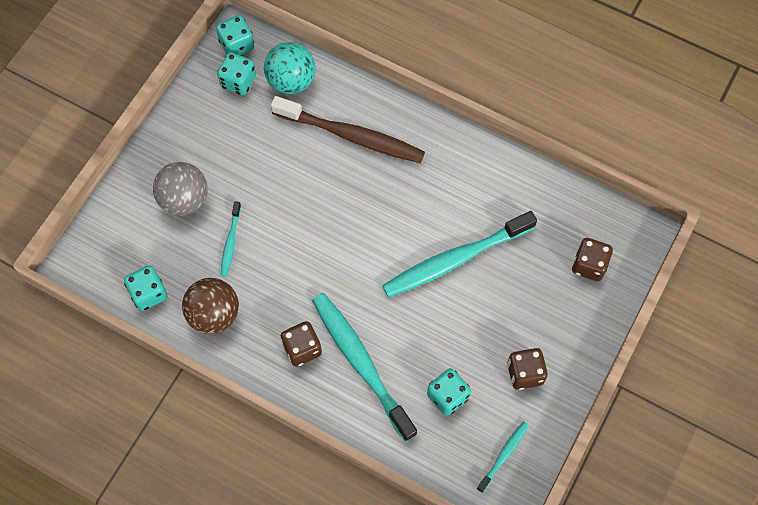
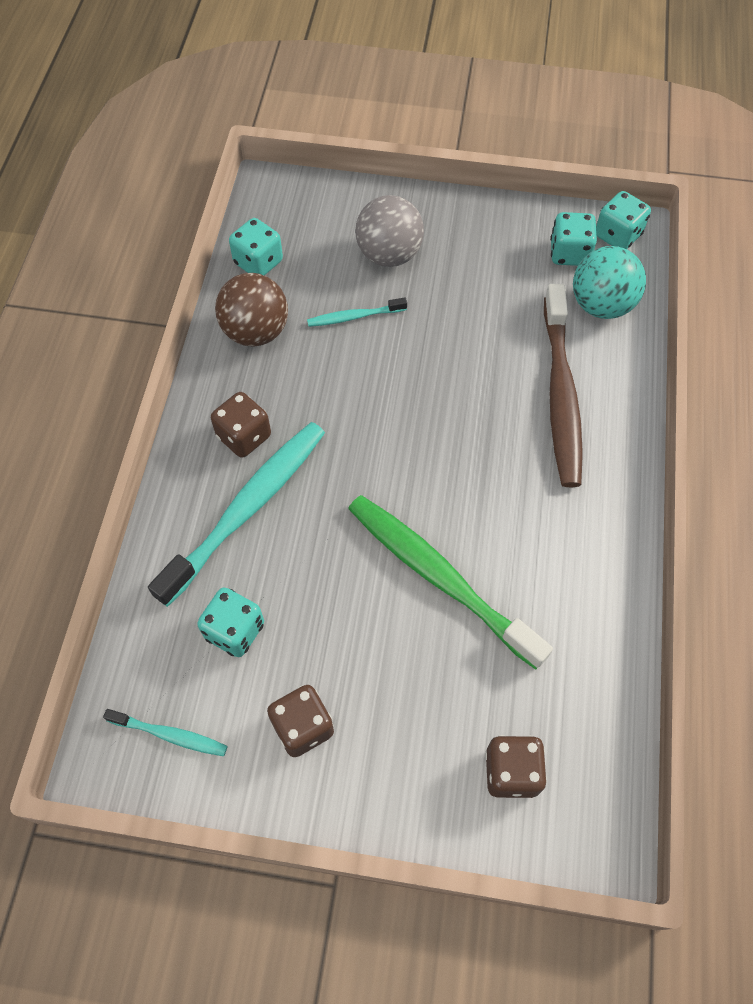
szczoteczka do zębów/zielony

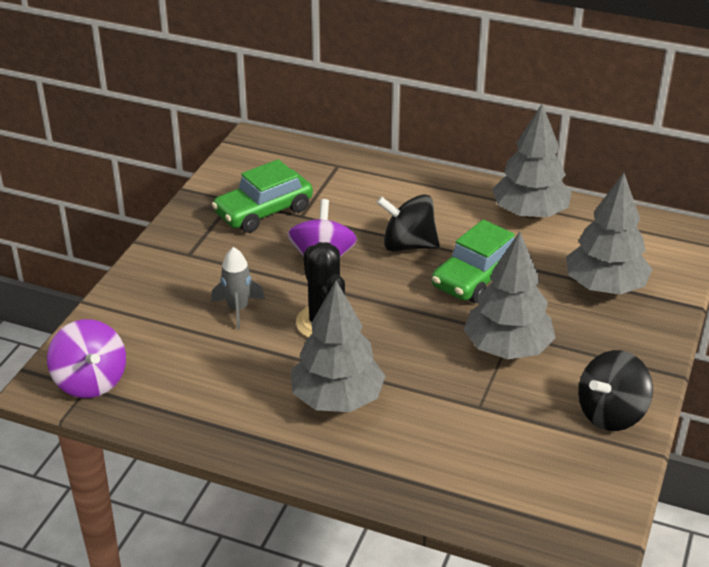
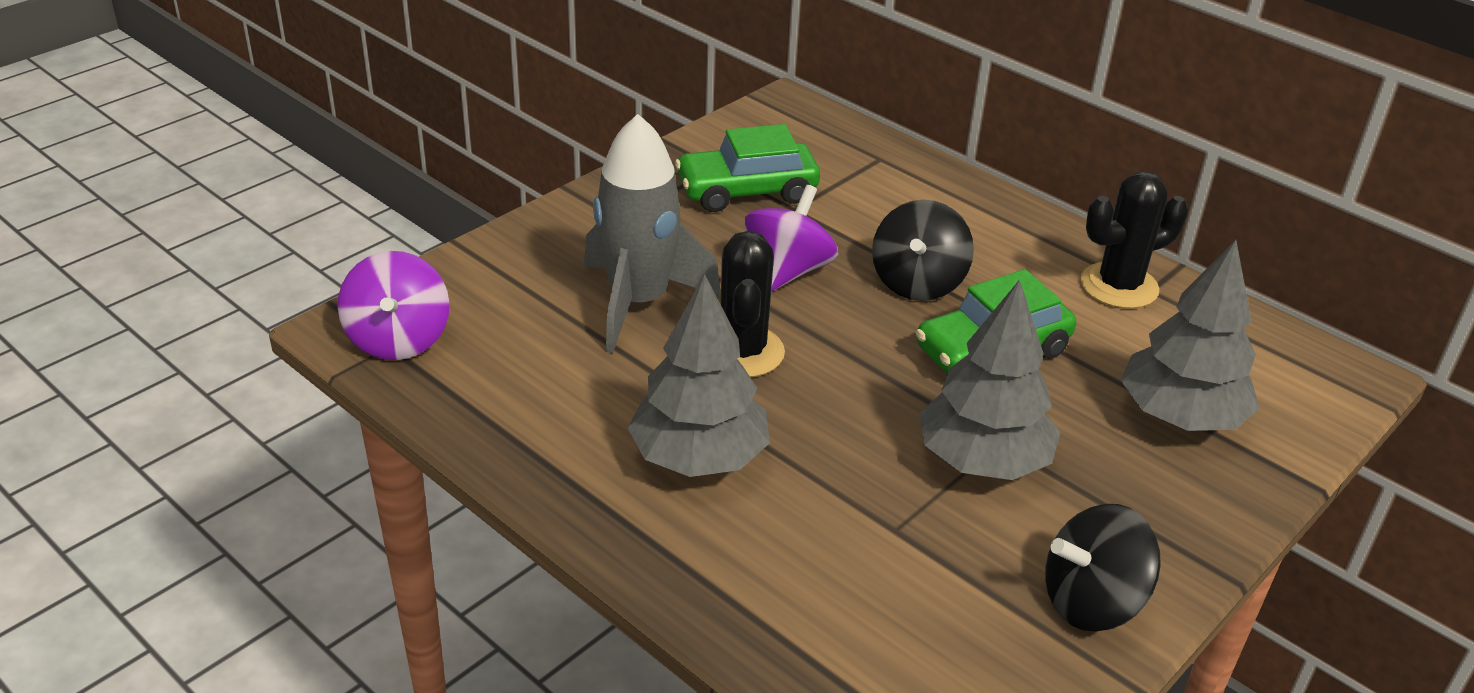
kaktus/czarny (2nd from left)
bączek/czarny (1st from left)
rakieta/szary

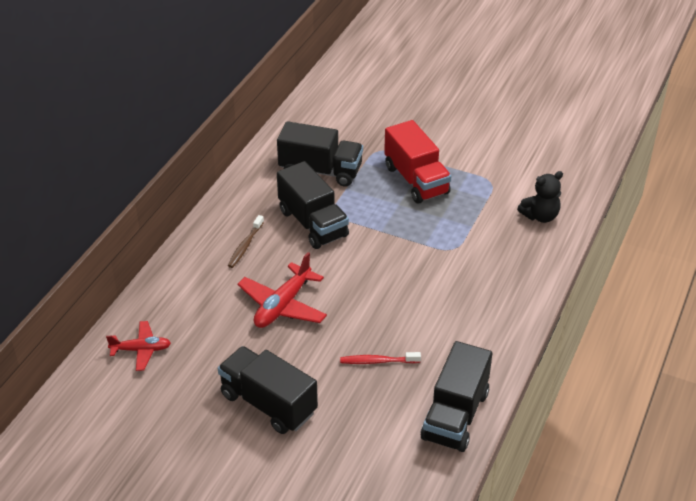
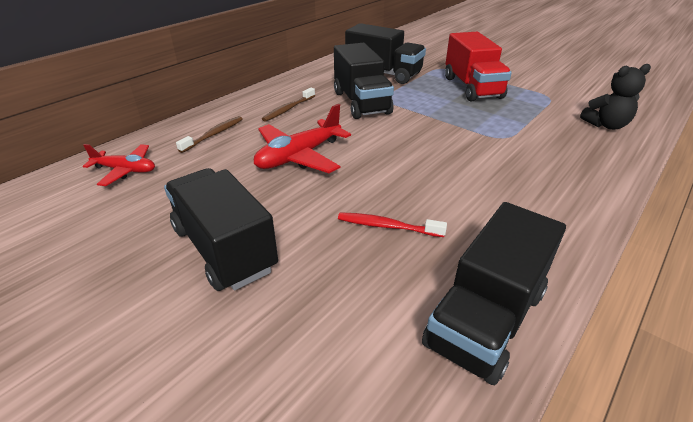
szczoteczka do zębów/brązowy (1st from left)

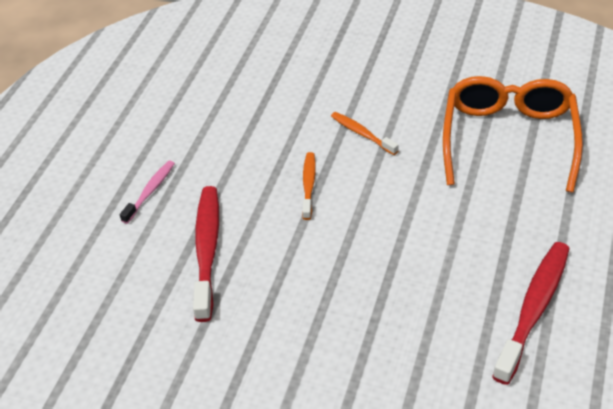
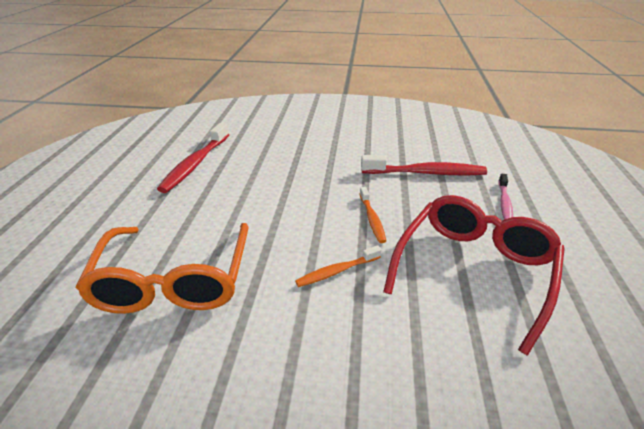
szczoteczka do zębów/pomarańczowy (1st from left)
szczoteczka do zębów/czerwony (2nd from left)
okulary/czerwony

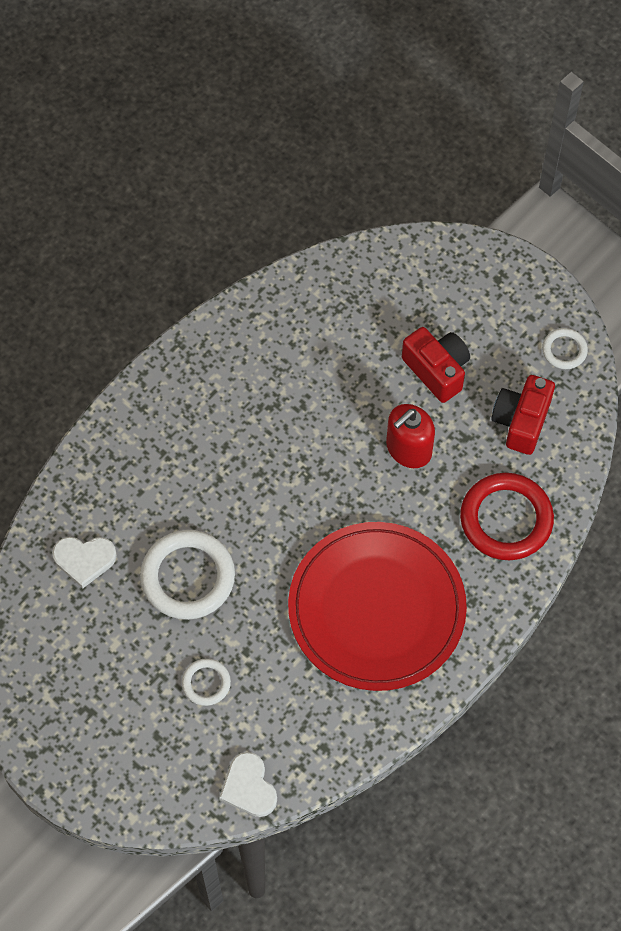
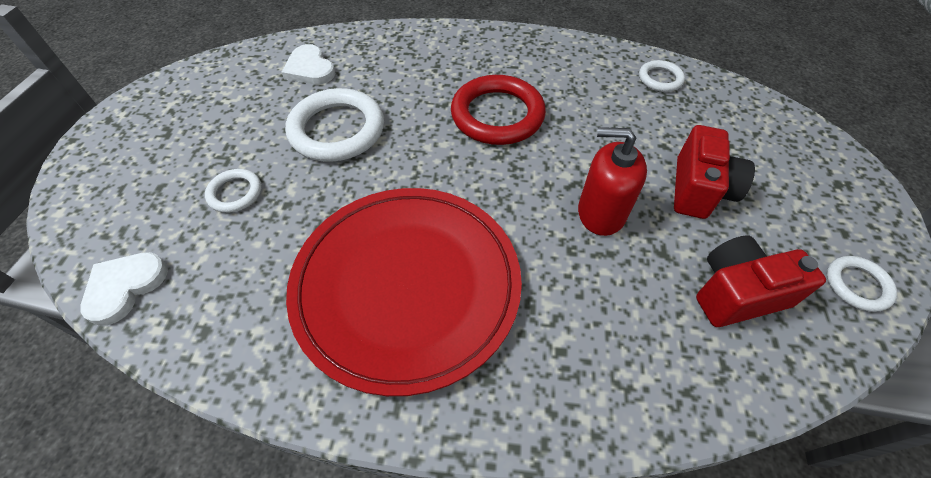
pierścień/czerwony
pierścień/biały (3rd from left)

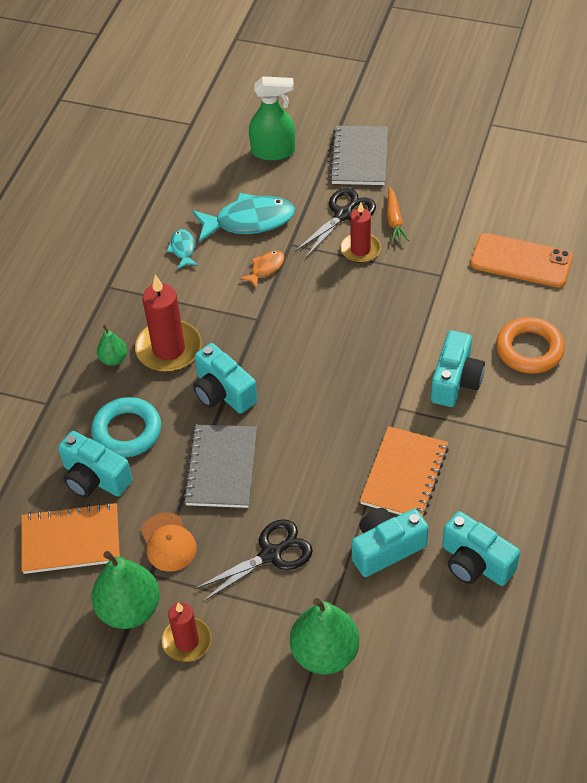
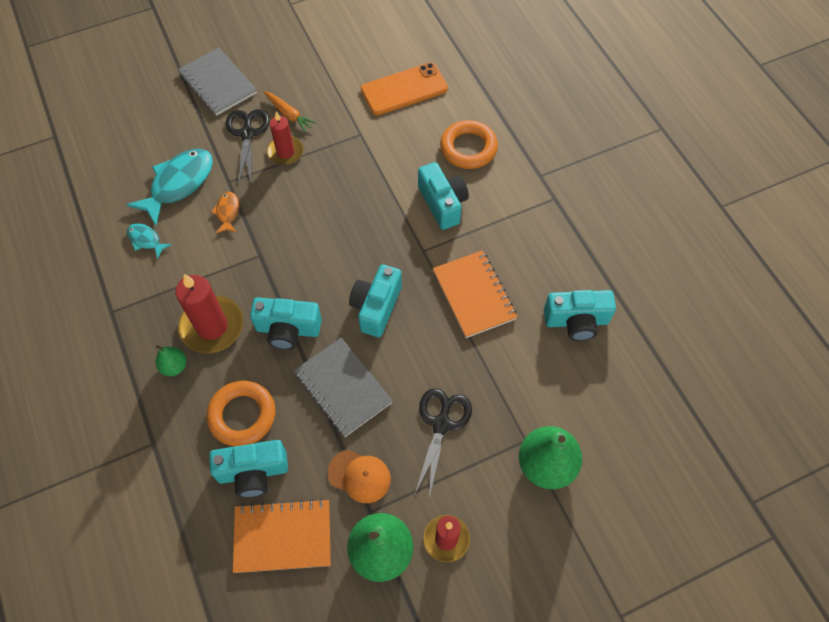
spryskiwacz/zielony
pierścień/pomarańczowy (1st from left)
zeszyt/pomarańczowy (1st from left)
aparat fotograficzny/turkusowy (3rd from left)

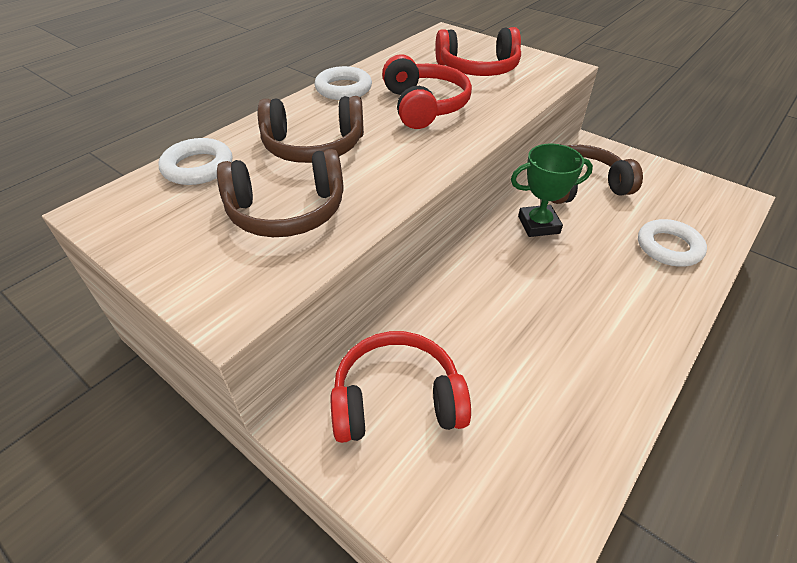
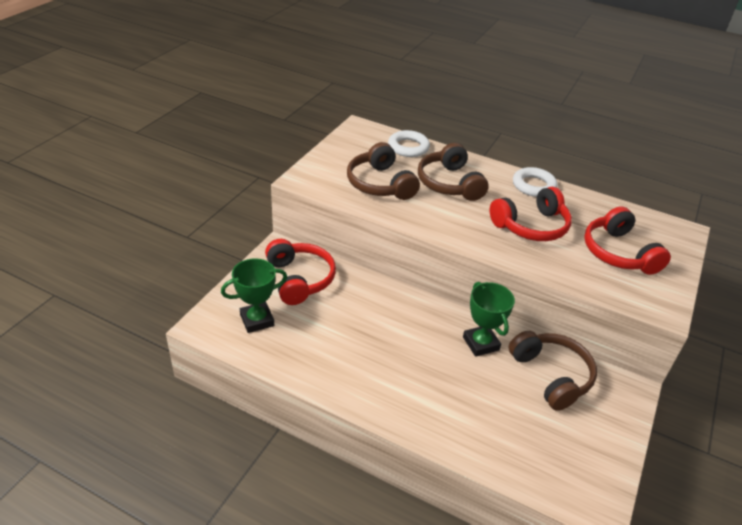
pierścień/biały (3rd from left in the first image)
puchar/zielony (1st from left)

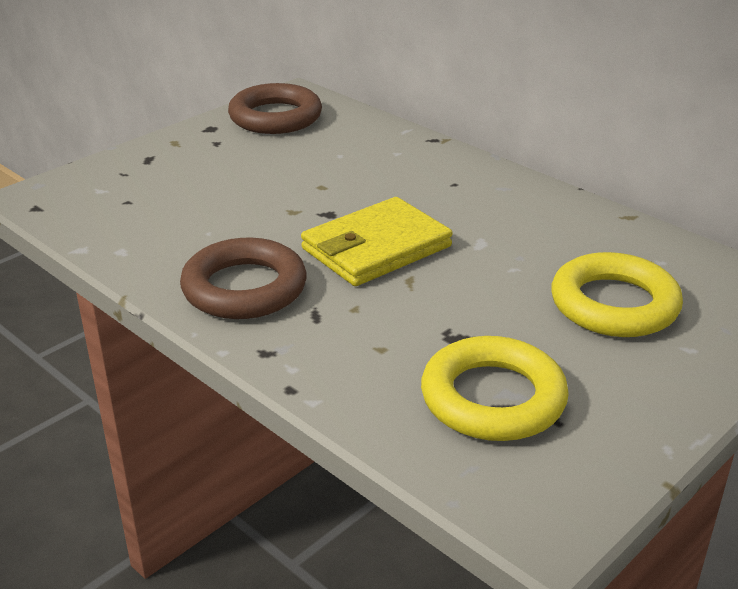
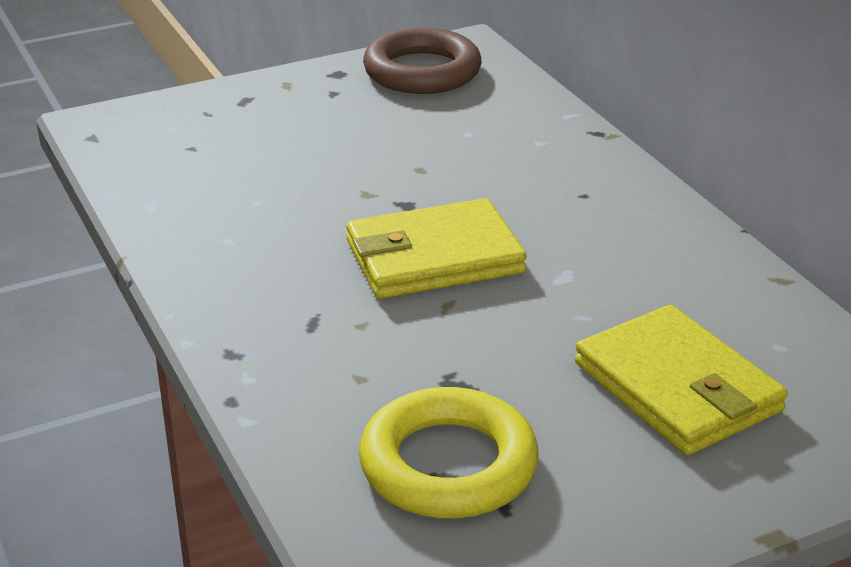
pierścień/brązowy (1st from left in the first image)
portfel/żółty (2nd from left)

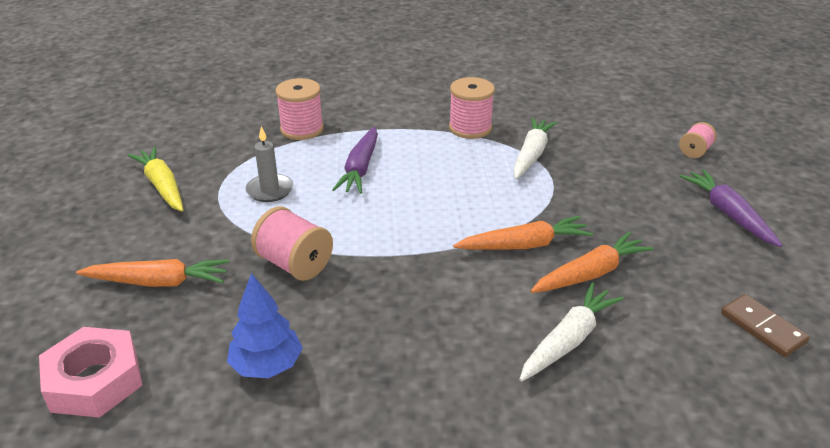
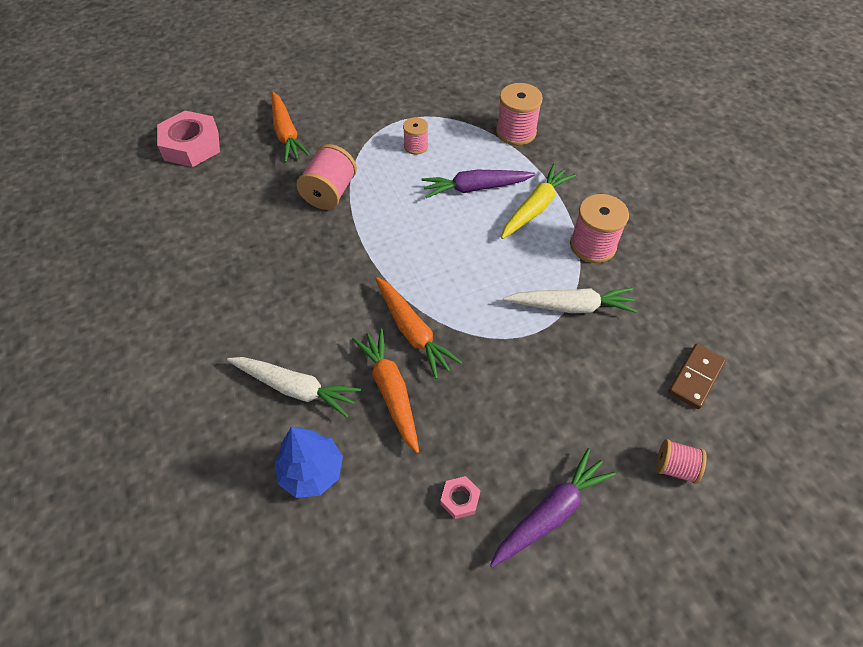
szpulka/różowy (2nd from left)
marchewka/żółty
marchewka/pomarańczowy (2nd from left)
drzewko/niebieski
kostka domina/brązowy
nakrętka/różowy (2nd from left)

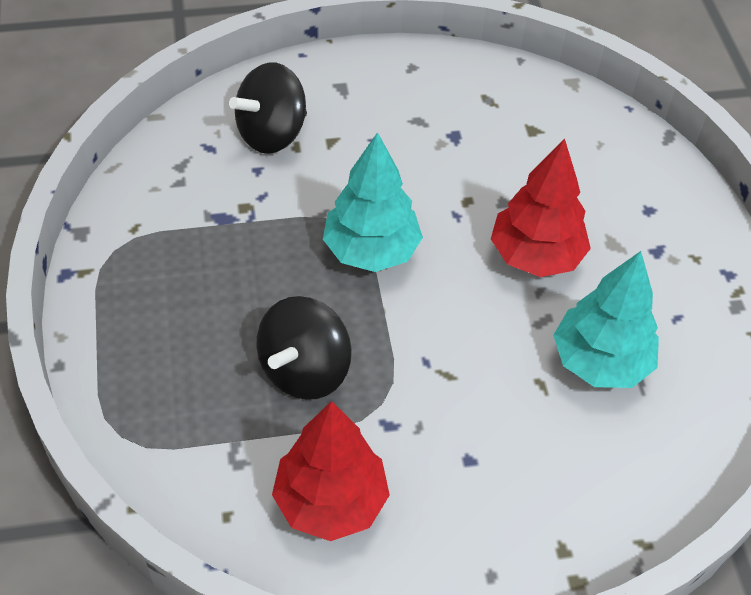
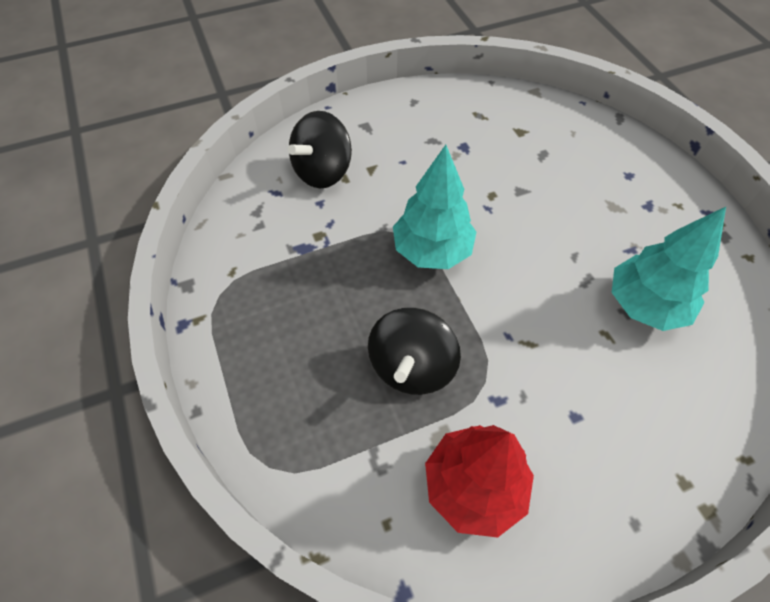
drzewko/czerwony (2nd from left in the first image)

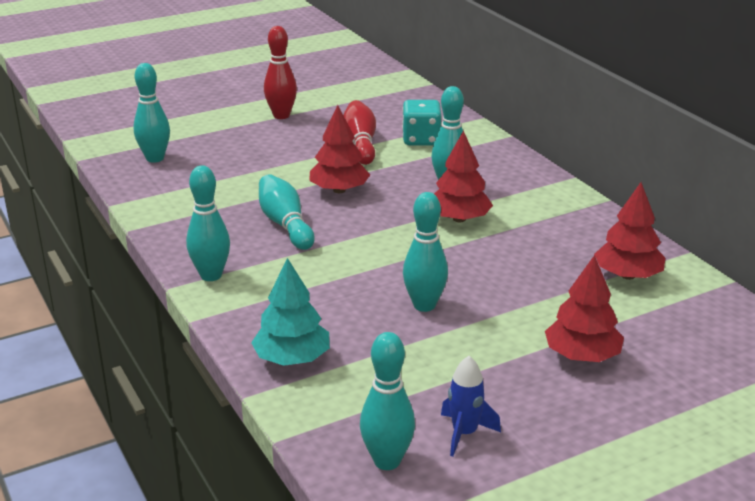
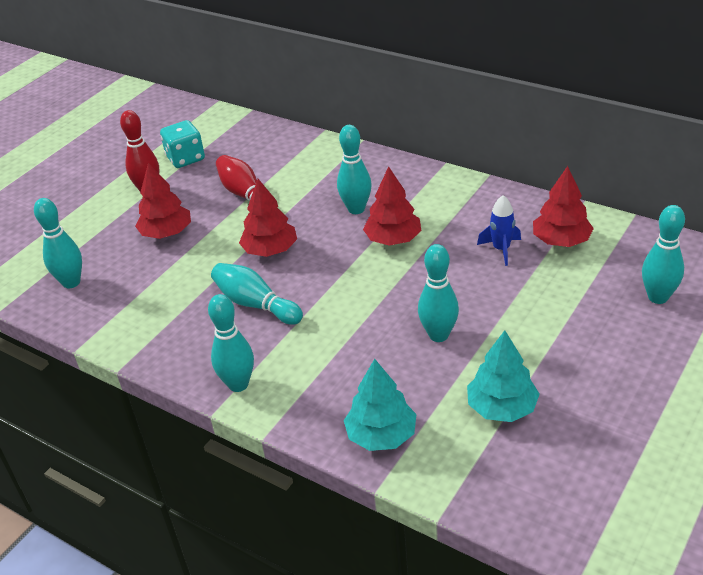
kostka do gry/turkusowy
drzewko/czerwony (1st from left)
kręgiel/turkusowy (6th from left)
rakieta/niebieski
drzewko/turkusowy (2nd from left)

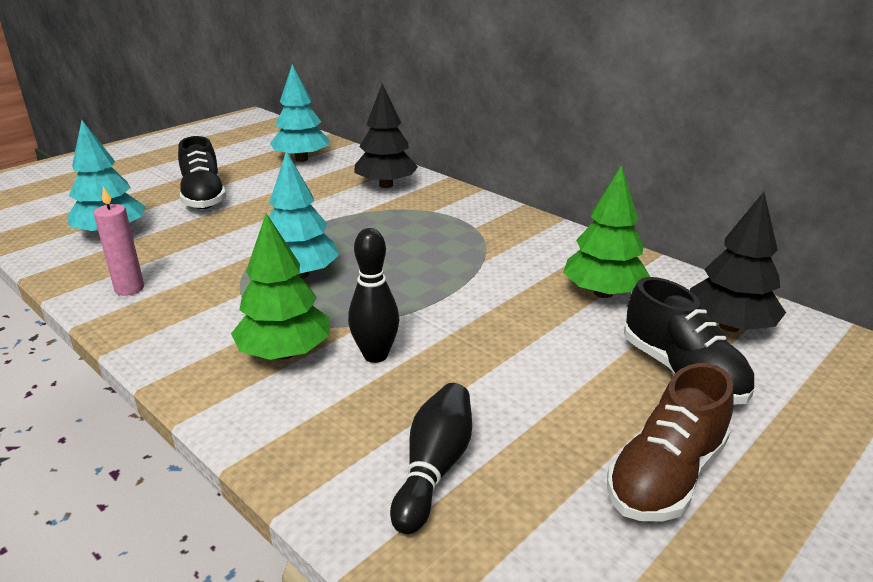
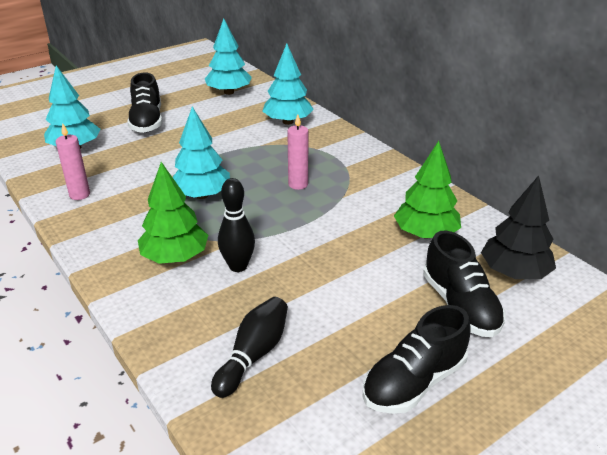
drzewko/turkusowy (4th from left)
but/czarny (2nd from left)
świeca/różowy (2nd from left)

